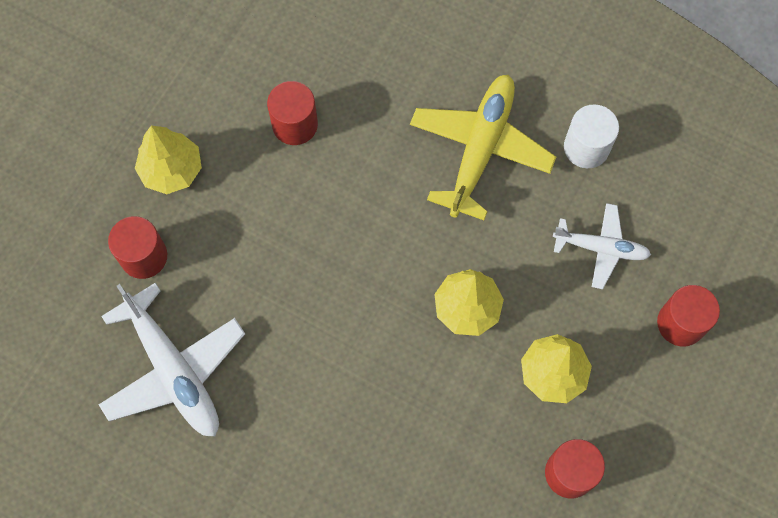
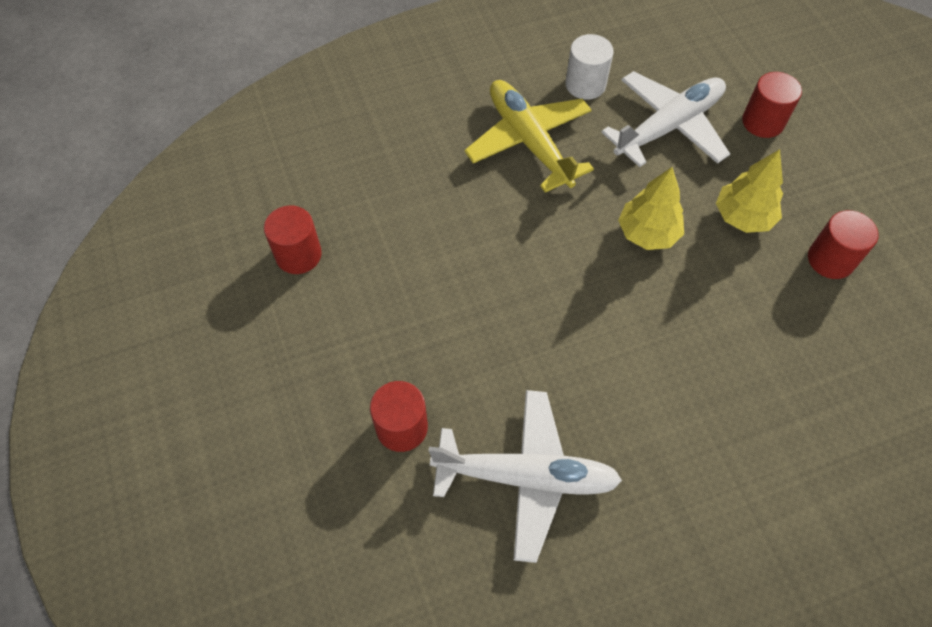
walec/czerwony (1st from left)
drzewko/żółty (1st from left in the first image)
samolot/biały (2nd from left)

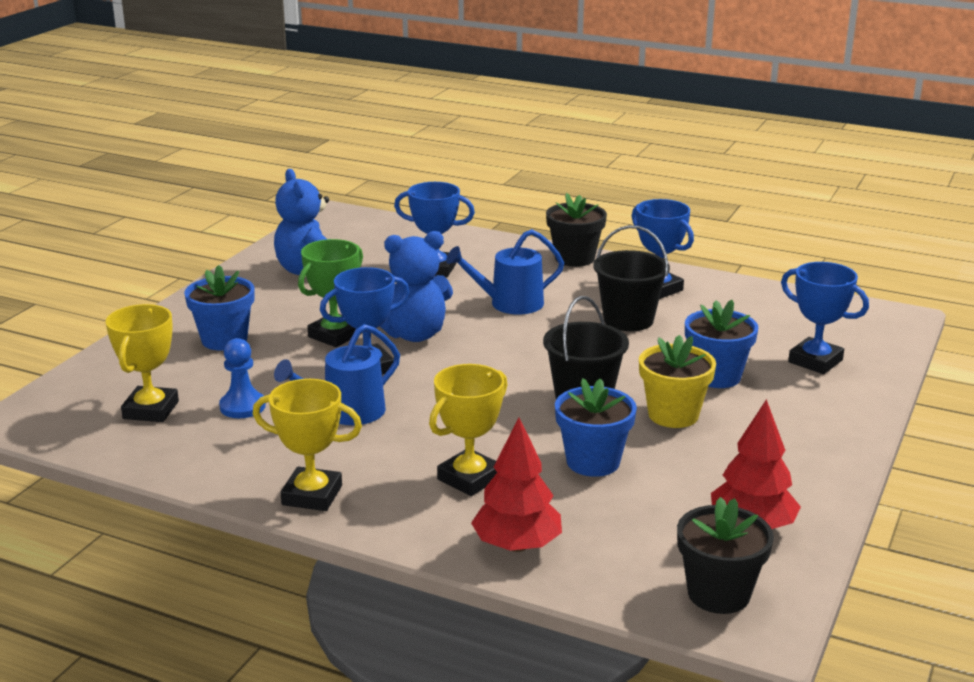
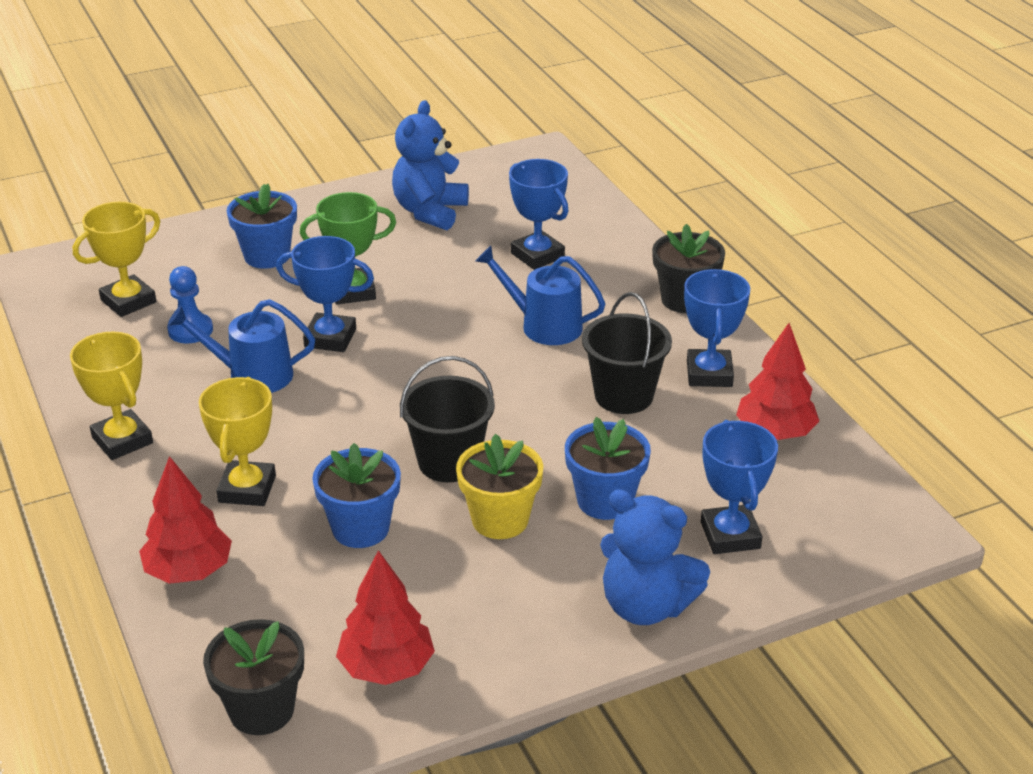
miś/niebieski (2nd from left)
puchar/żółty (3rd from left)
drzewko/czerwony (3rd from left)

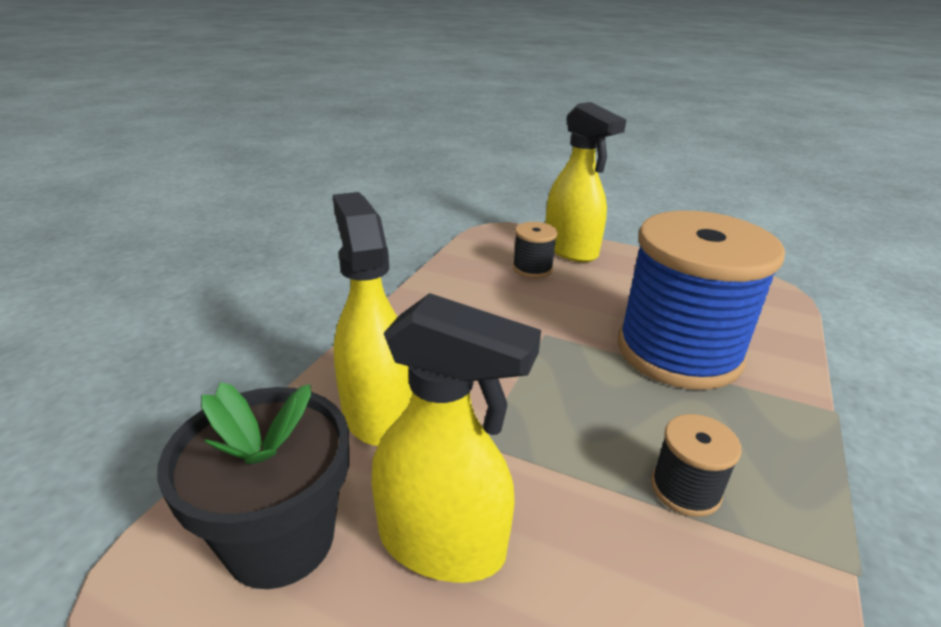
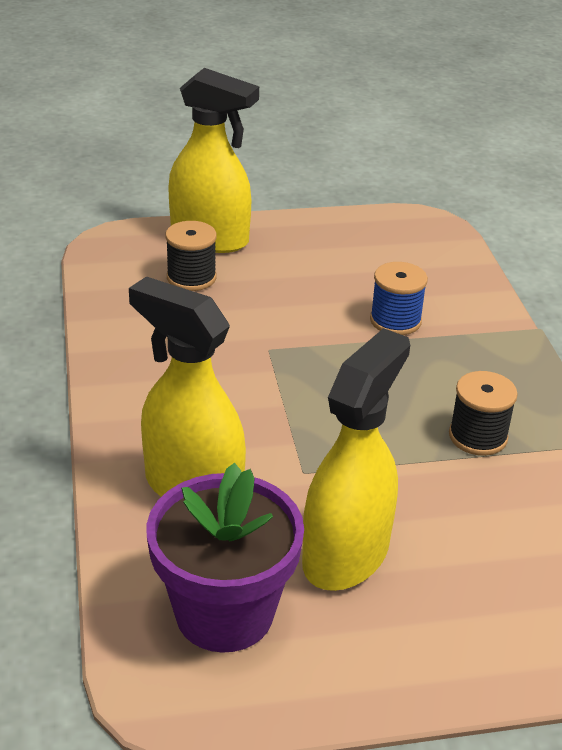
szpulka/niebieski
spryskiwacz/żółty (3rd from left)
doniczka/fioletowy

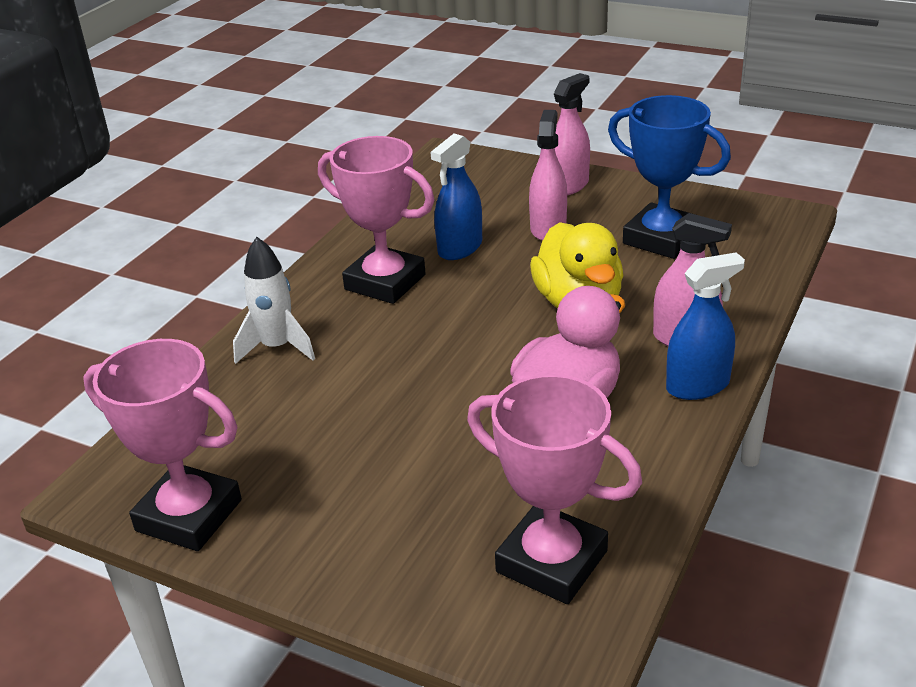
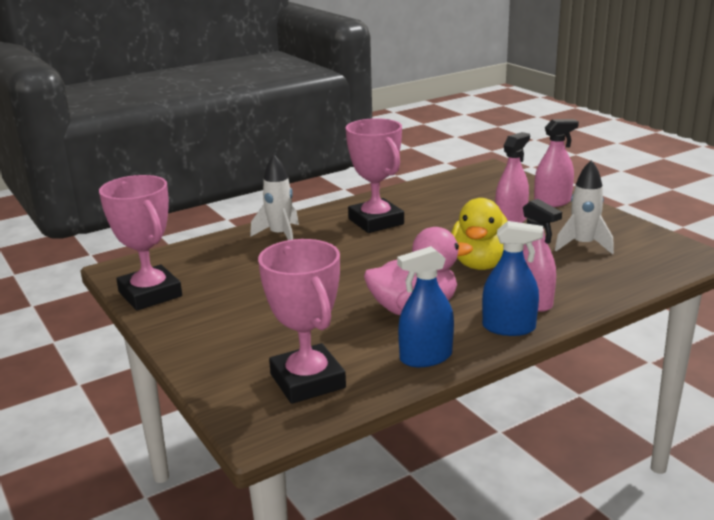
rakieta/biały (2nd from left)
spryskiwacz/niebieski (1st from left)

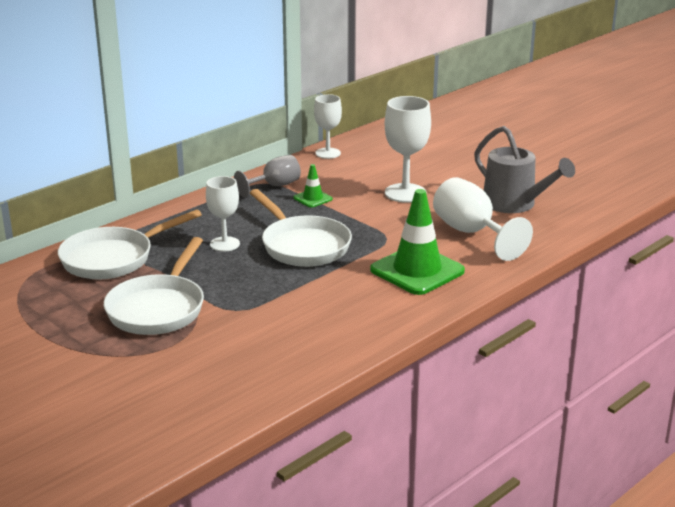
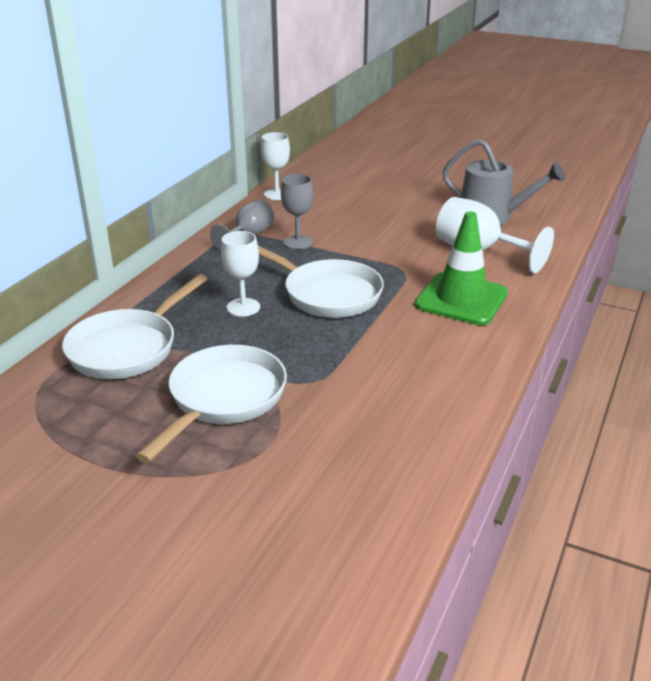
kielich/biały (3rd from left in the first image)
kielich/szary (2nd from left)
patelnia/biały (2nd from left)

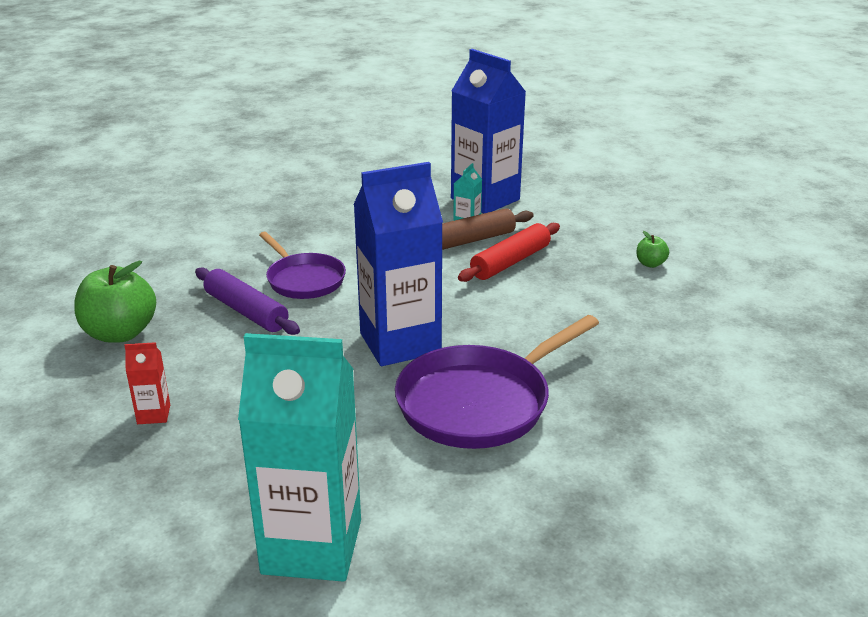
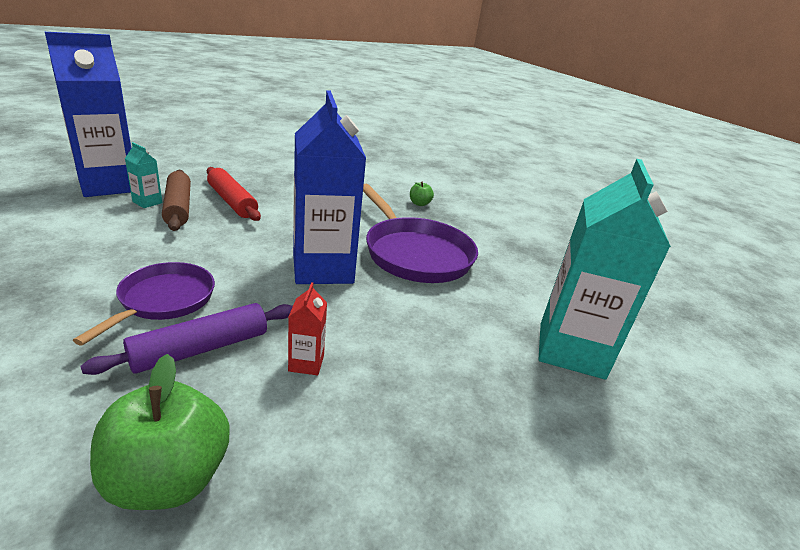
jabłko/zielony (2nd from left)
patelnia/fioletowy (1st from left)
karton mleka/czerwony

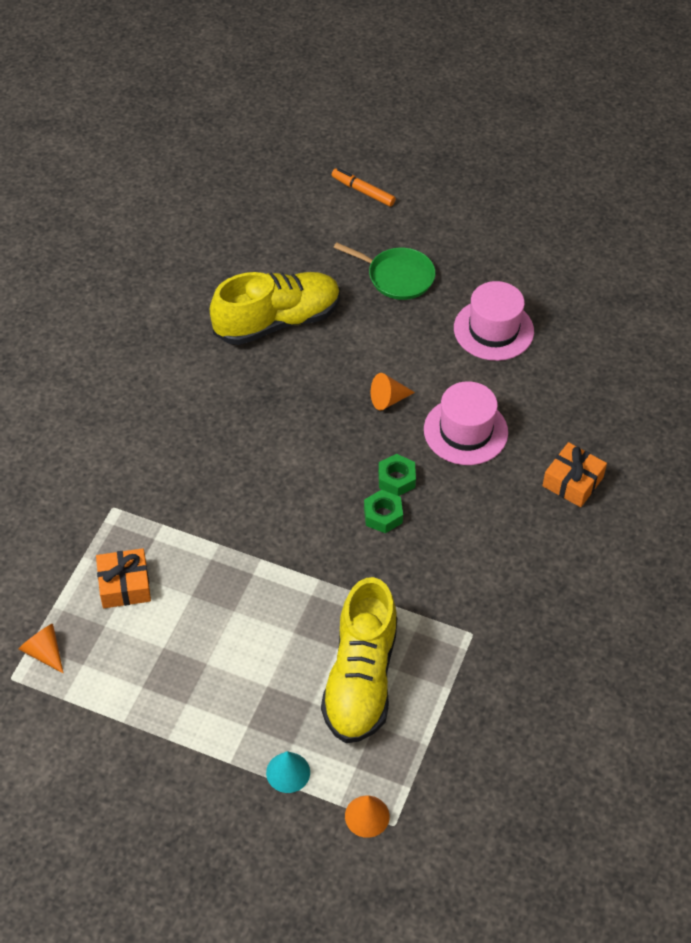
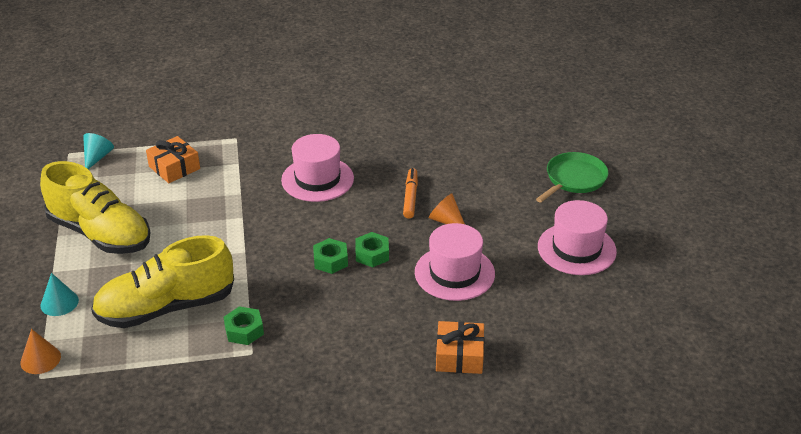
flamaster/pomarańczowy
patelnia/zielony
but/żółty (1st from left)
stożek/turkusowy (2nd from left)
kapelusz/różowy (1st from left)
nakrętka/zielony (1st from left)

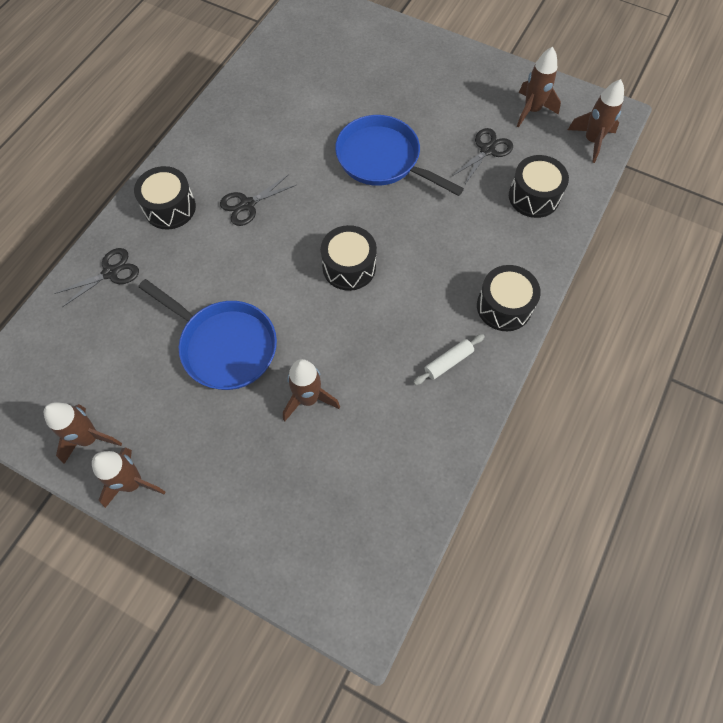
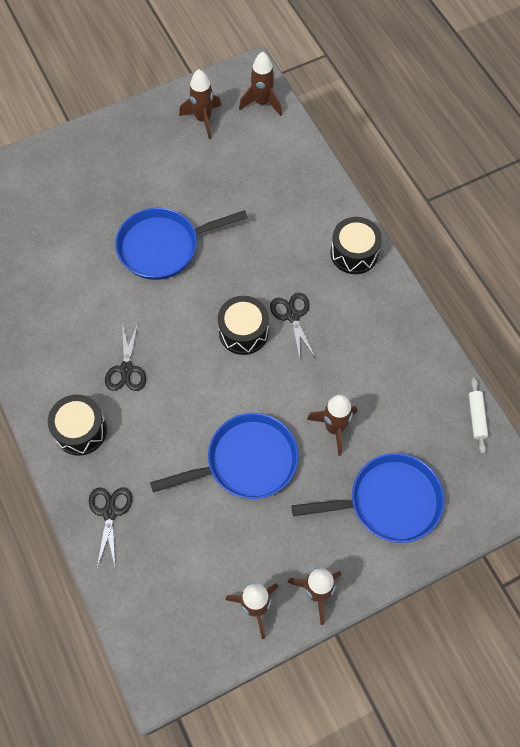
nożyczki/czarny (3rd from left)
bęben/czarny (4th from left in the first image)
wałek do ciasta/biały
patelnia/niebieski (3rd from left)

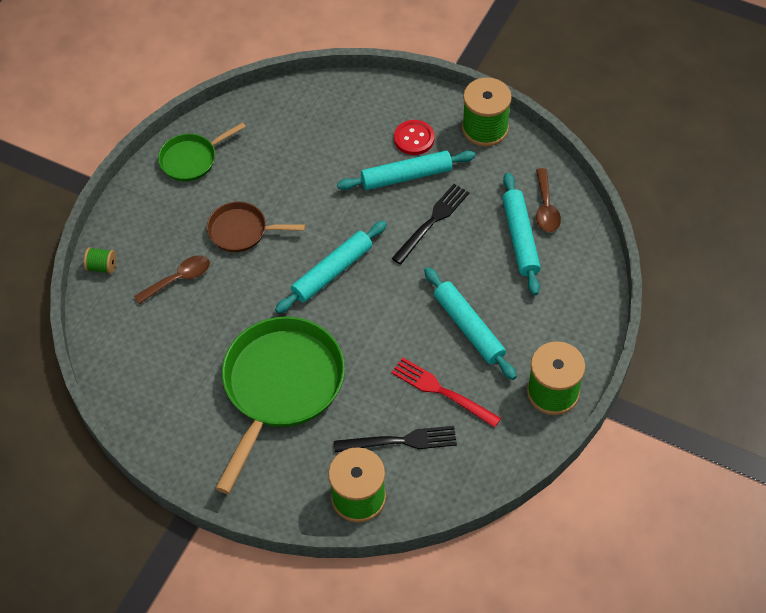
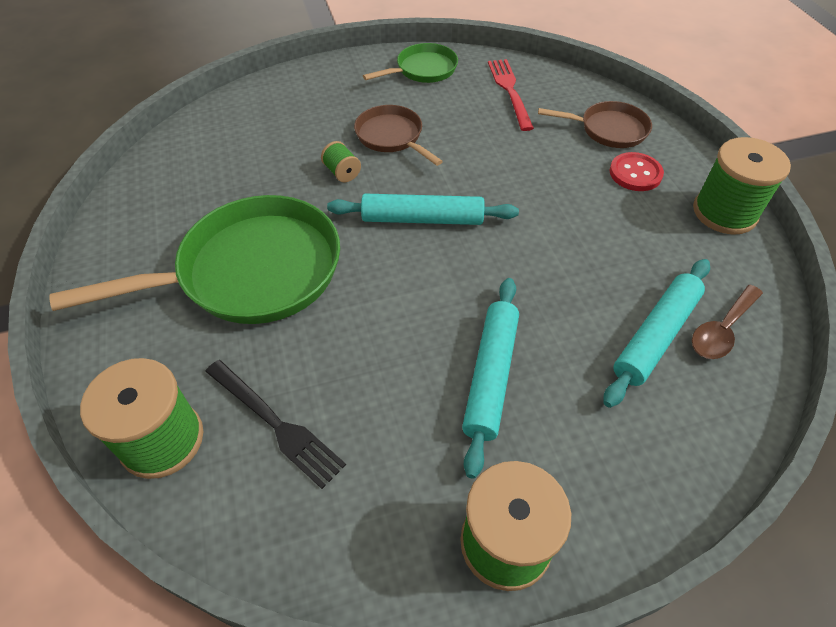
patelnia/zielony (2nd from left)
wałek do ciasta/turkusowy (2nd from left in the first image)
widelec/czarny (2nd from left in the first image)
szpulka/zielony (2nd from left)
łyżka/brązowy (1st from left in the first image)
widelec/czerwony
patelnia/brązowy (2nd from left)

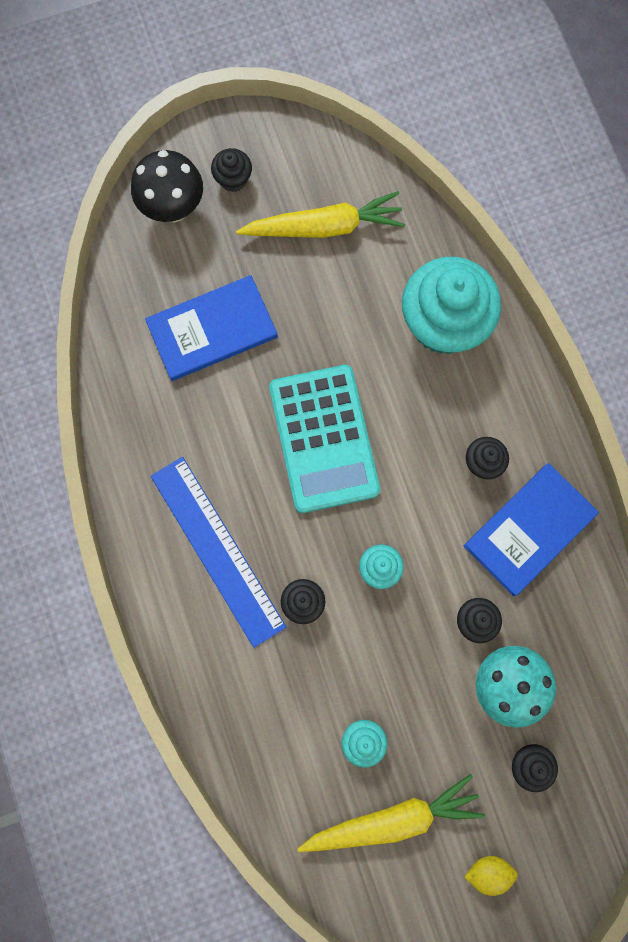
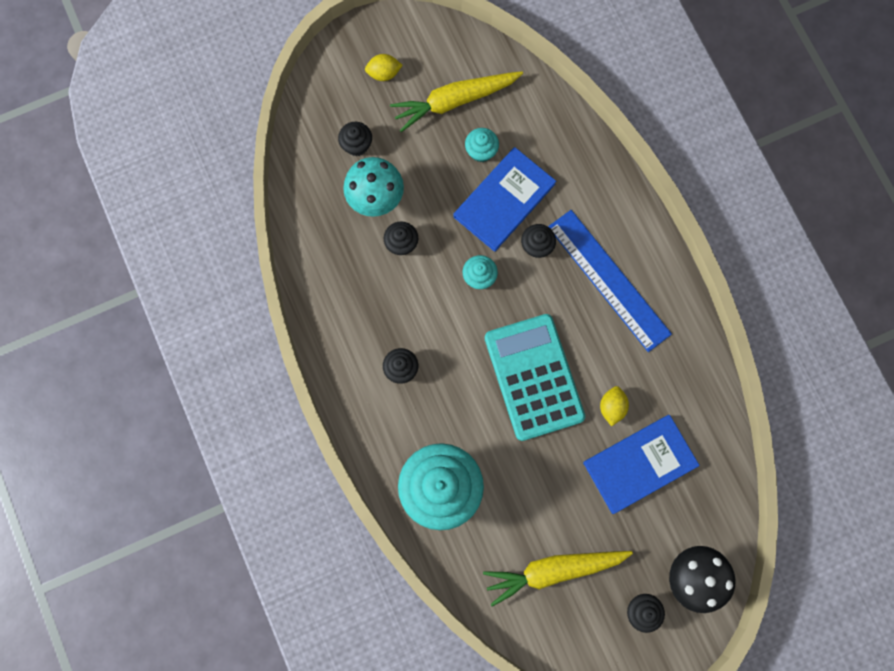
książka/niebieski (1st from left)
cytryna/żółty (2nd from left)

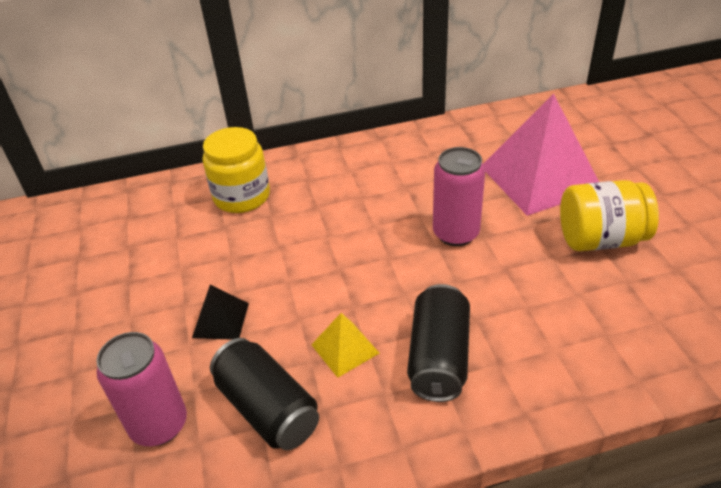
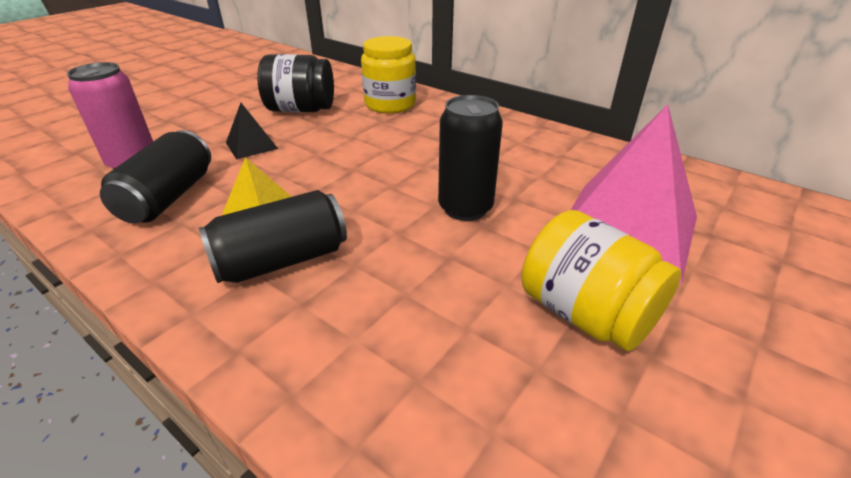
puszka/czarny (3rd from left)
słoik/czarny

